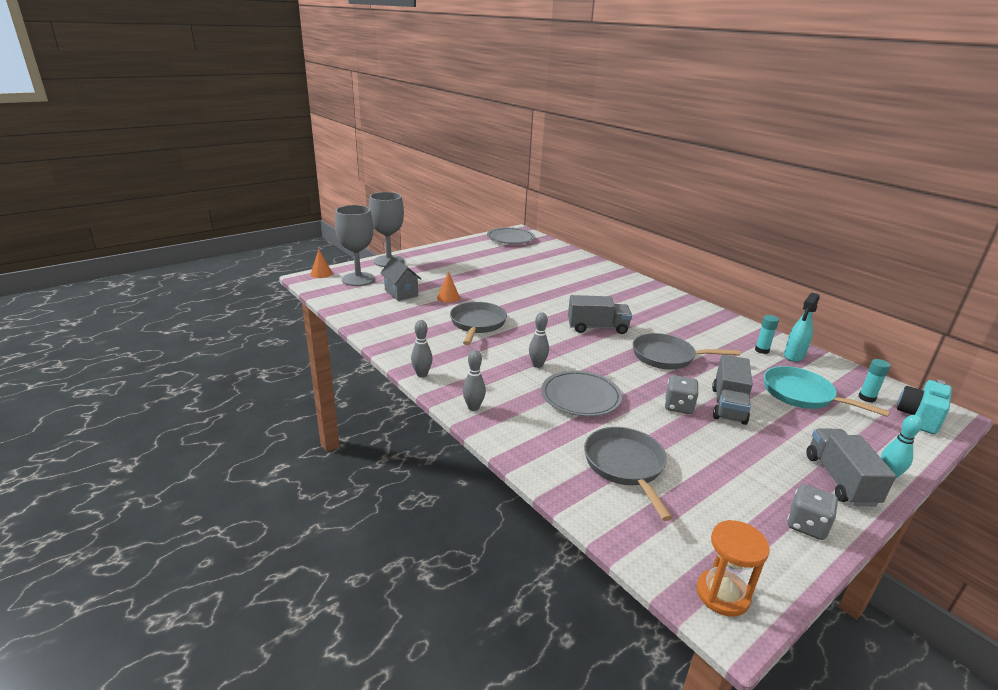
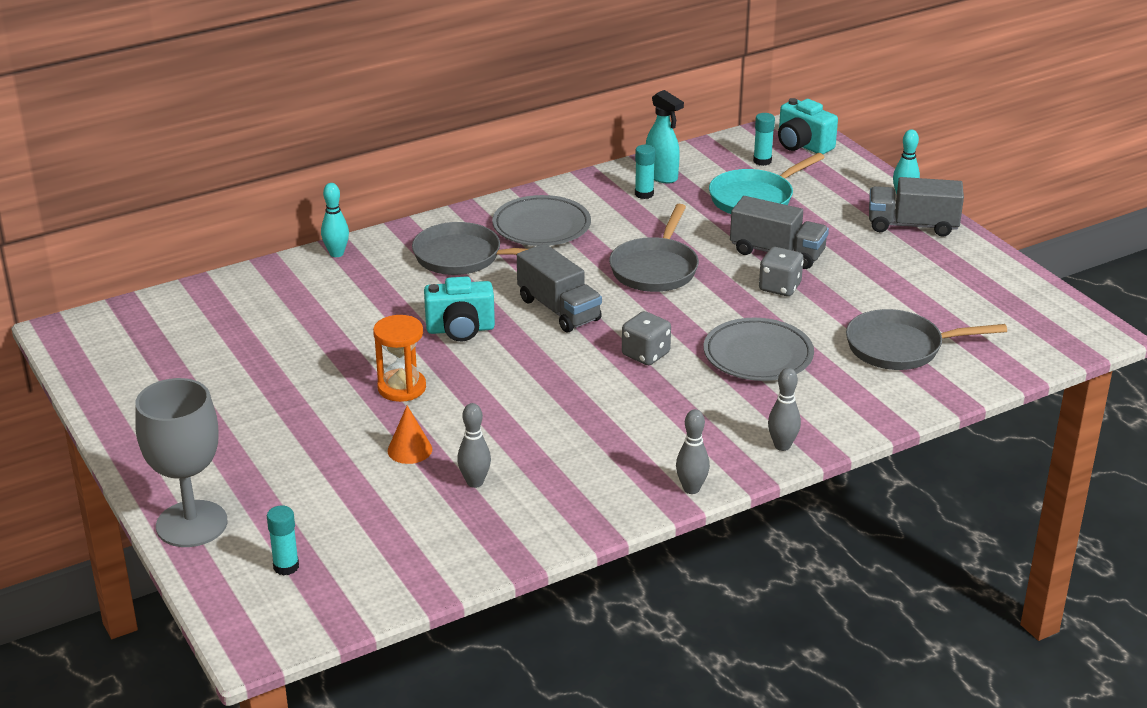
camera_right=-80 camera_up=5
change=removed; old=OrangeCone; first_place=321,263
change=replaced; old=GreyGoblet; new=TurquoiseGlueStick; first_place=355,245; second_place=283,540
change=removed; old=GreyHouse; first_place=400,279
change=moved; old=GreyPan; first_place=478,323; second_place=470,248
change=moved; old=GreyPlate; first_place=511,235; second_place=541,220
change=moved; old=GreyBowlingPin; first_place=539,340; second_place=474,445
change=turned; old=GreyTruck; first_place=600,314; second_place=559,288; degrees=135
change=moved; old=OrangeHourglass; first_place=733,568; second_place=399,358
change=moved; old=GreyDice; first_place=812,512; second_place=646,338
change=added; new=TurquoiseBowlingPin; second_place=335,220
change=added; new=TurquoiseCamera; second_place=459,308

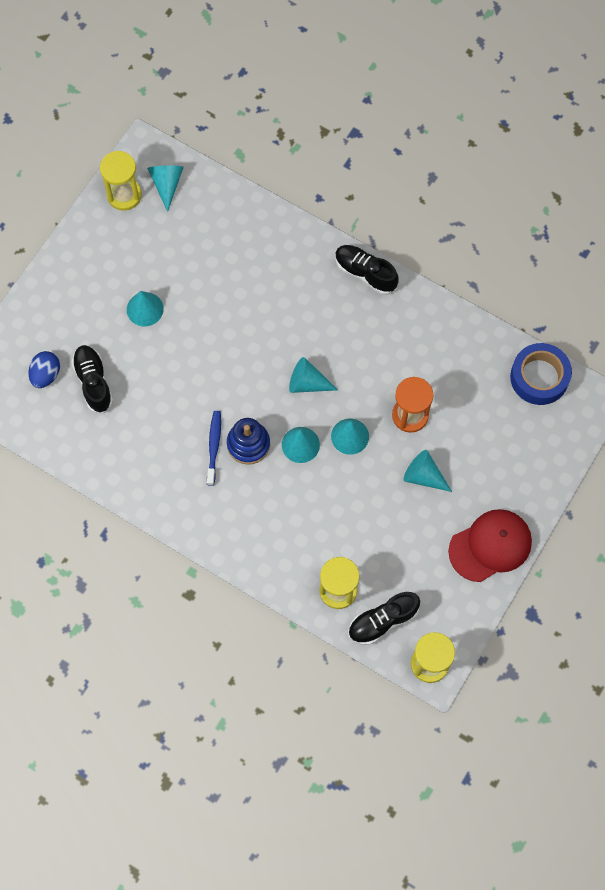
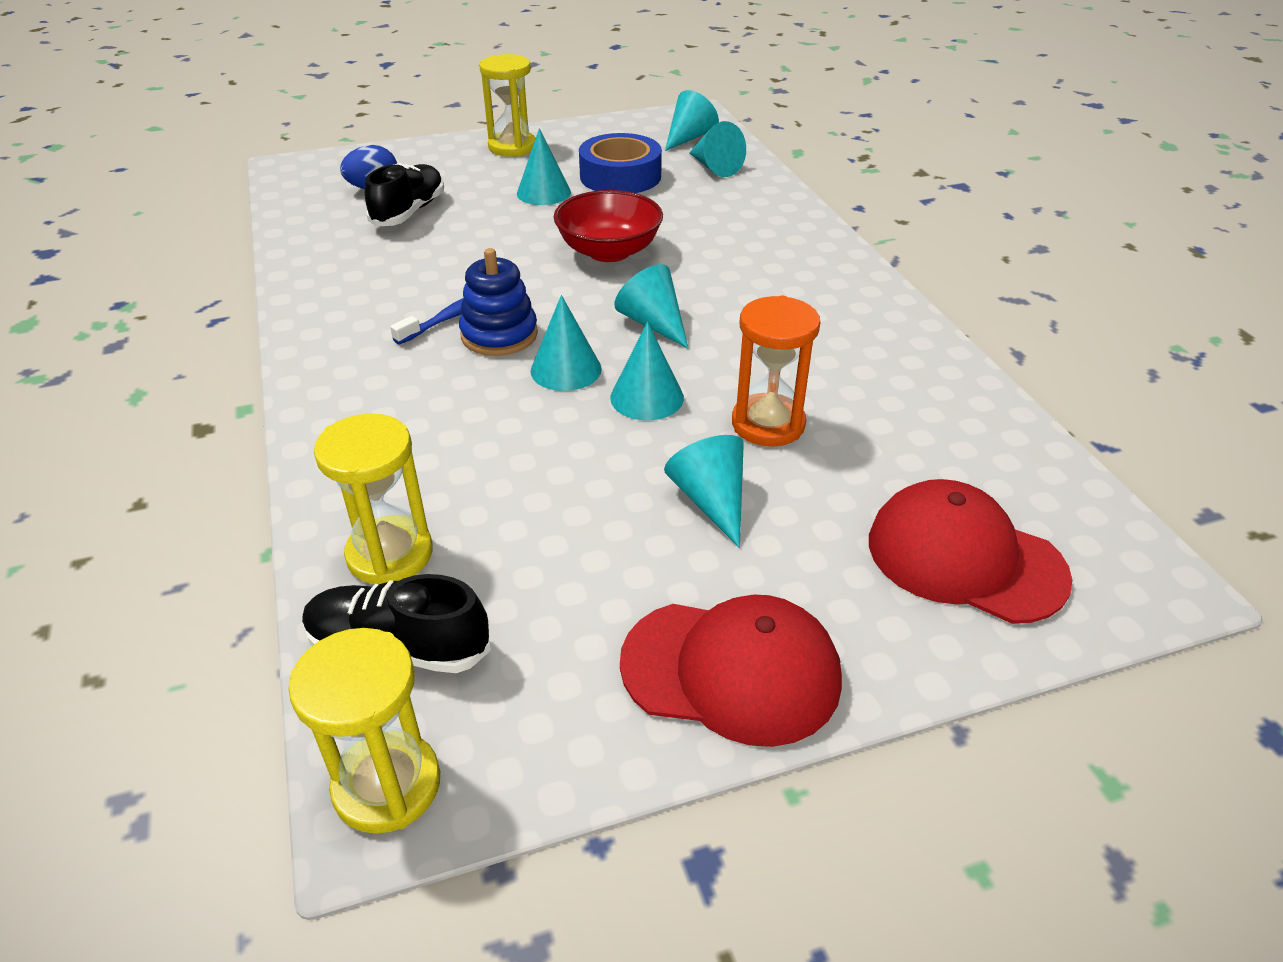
camera_right=40 camera_up=-30
change=moved; old=YellowHourglass; first_place=121,181; second_place=507,105
change=removed; old=BlackShoe; first_place=367,270
change=moved; old=BlueTape; first_place=541,374; second_place=620,163
change=added; new=RedBowl; second_place=608,226
change=added; new=TurquoiseCone; second_place=717,149
change=added; new=RedCap; second_place=971,551

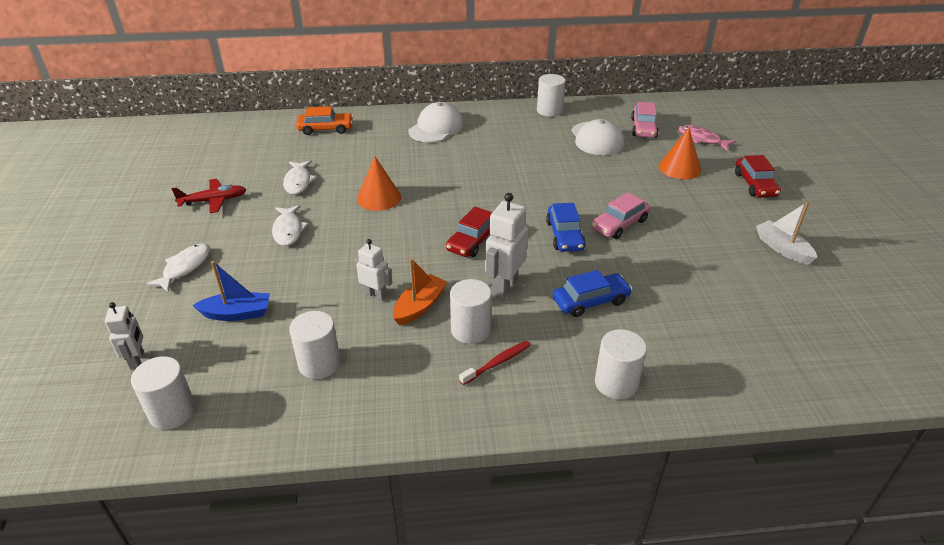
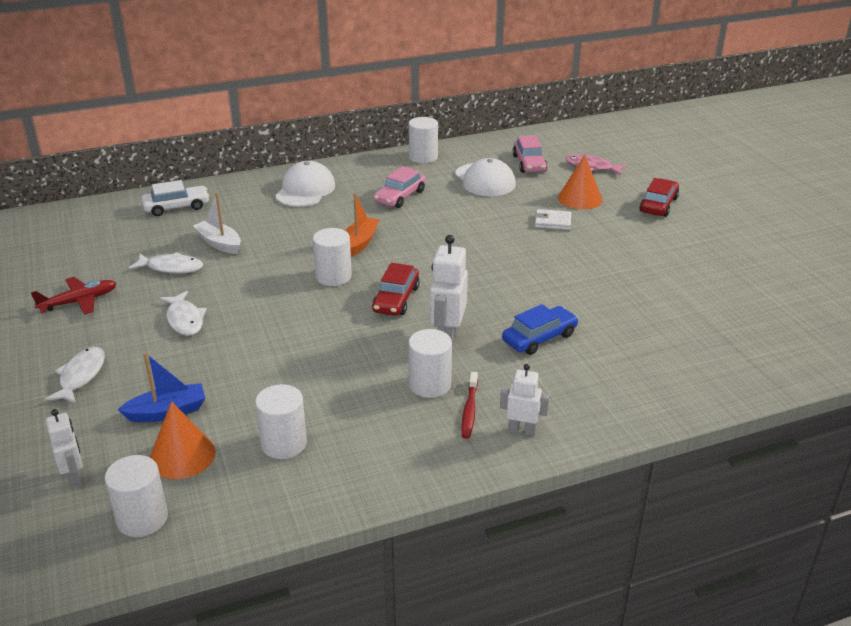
camera_right=-15 camera_up=-5
change=turned; old=WhiteFish; first_place=300,177; second_place=166,263; degrees=-60
change=recoloured; old=OrangeCar; new=WhiteCar; first_place=324,120; second_place=175,198
change=moved; old=WhiteRobot; first_place=373,270; second_place=524,400
change=moved; old=OrangeCone; first_place=379,183; second_place=183,440
change=moved; old=OrangeBoat; first_place=420,292; second_place=362,224
change=turned; old=RedToothbrush; first_place=495,363; second_place=469,405; degrees=150
change=removed; old=BlueCar; first_place=566,227
change=moved; old=PinkCar; first_place=620,215; second_place=400,187
change=moved; old=WhiteCylinder; first_place=621,364; second_place=332,257
change=turned; old=RedCar; first_place=758,176; second_place=659,197; degrees=-135
change=moved; old=WhiteBoat; first_place=786,233; second_place=217,223
change=added; new=WhiteWallet; second_place=553,219

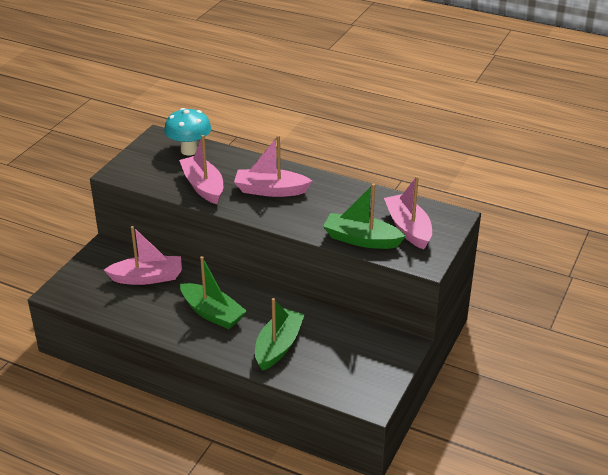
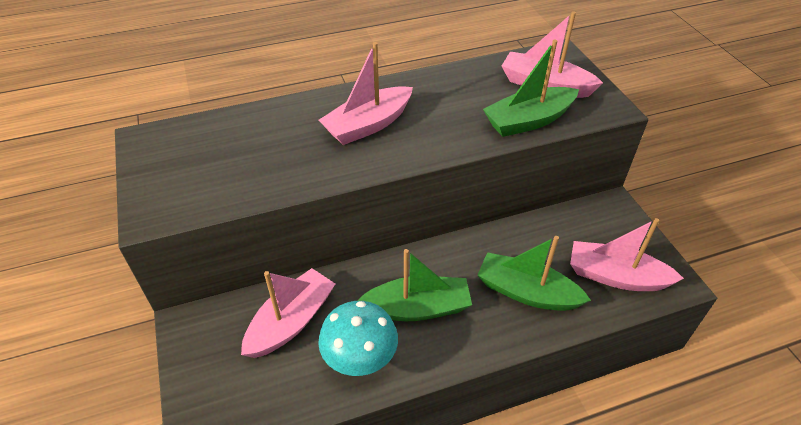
camera_right=-45 camera_up=10
change=moved; old=TurquoiseMushroom; first_place=187,132; second_place=358,338
change=moved; old=PinkBoat; first_place=201,169; second_place=627,254
change=turned; old=GreenBoat; first_place=280,334; second_place=534,273; degrees=-45

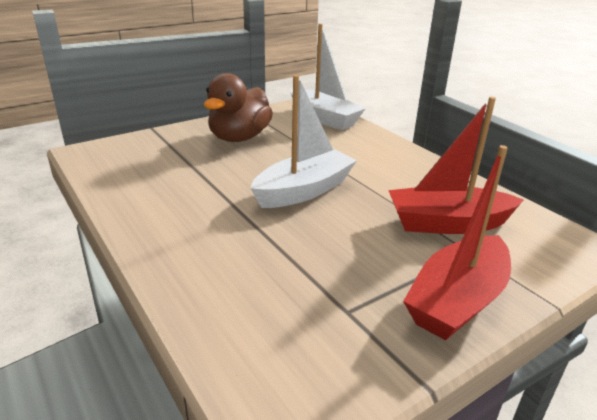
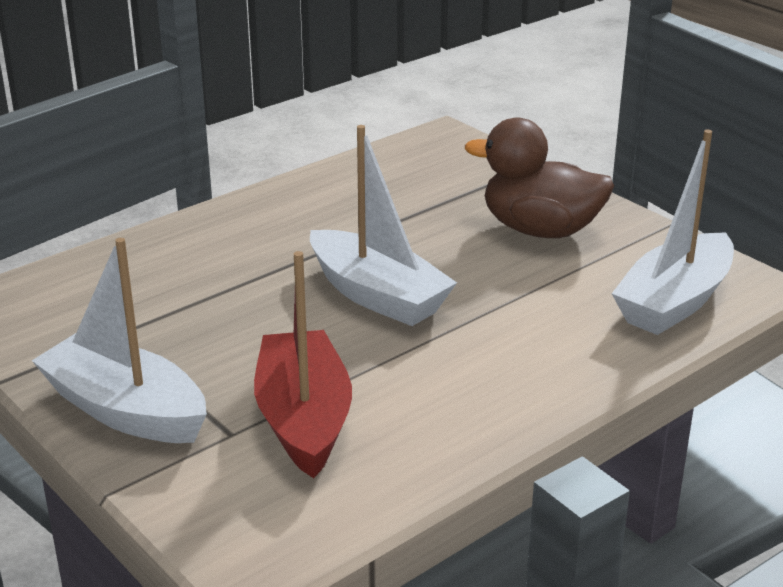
camera_right=85 camera_up=0
change=recoloured; old=RedBoat; new=WhiteBoat; first_place=457,242; second_place=119,340

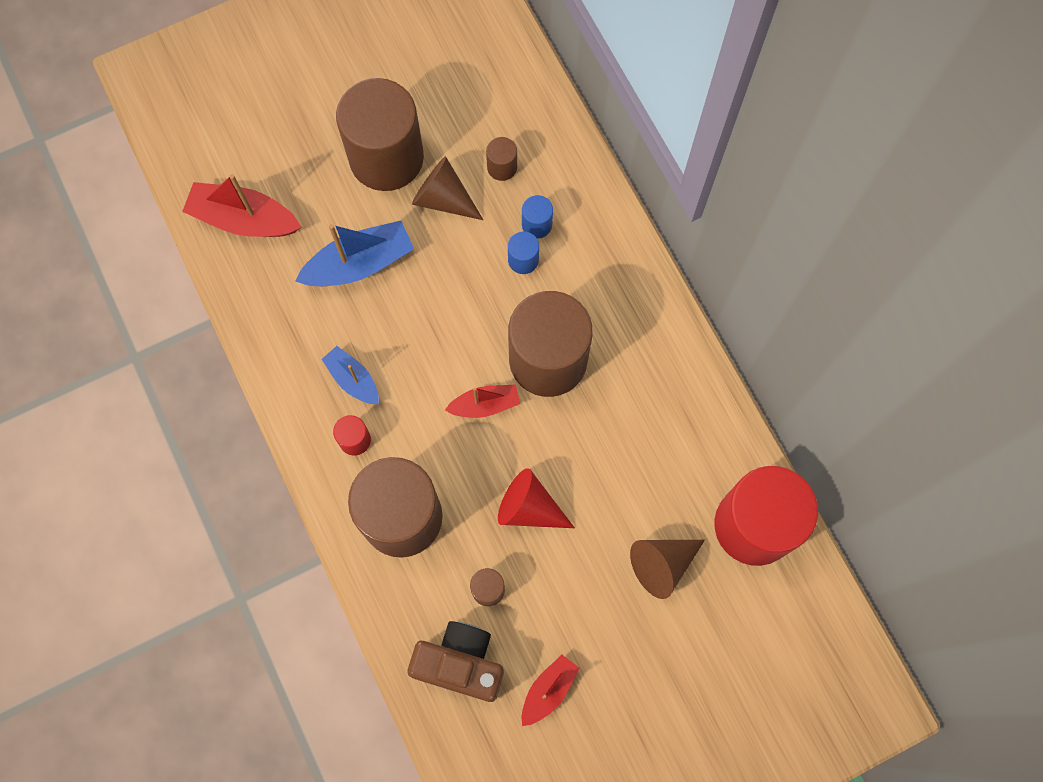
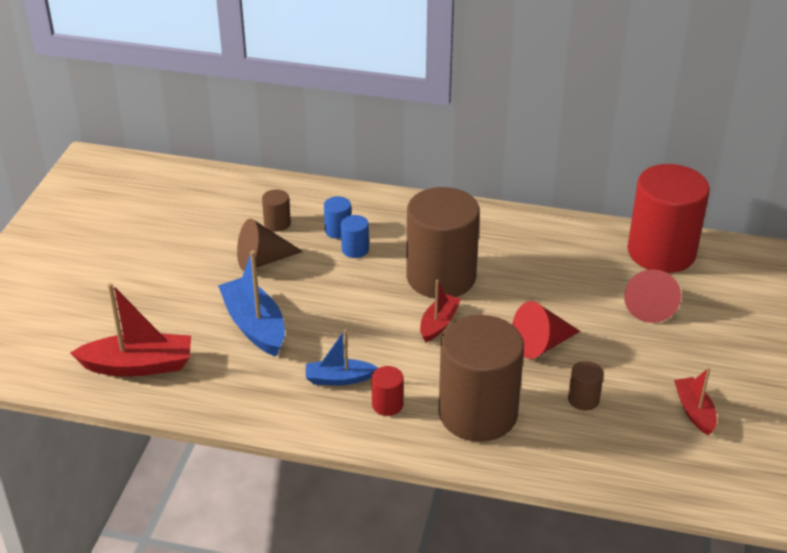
camera_right=-50 camera_up=-35
change=turned; old=RedBoat; first_place=241,205; second_place=130,329; degrees=-150
change=turned; old=BlueBoat; first_place=354,253; second_place=251,303; degrees=-45
change=removed; old=BrownCylinder; first_place=380,134
change=removed; old=BrownCamera; first_place=456,661
change=recoloured; old=BrownCone; new=RedCone; first_place=667,569; second_place=652,296

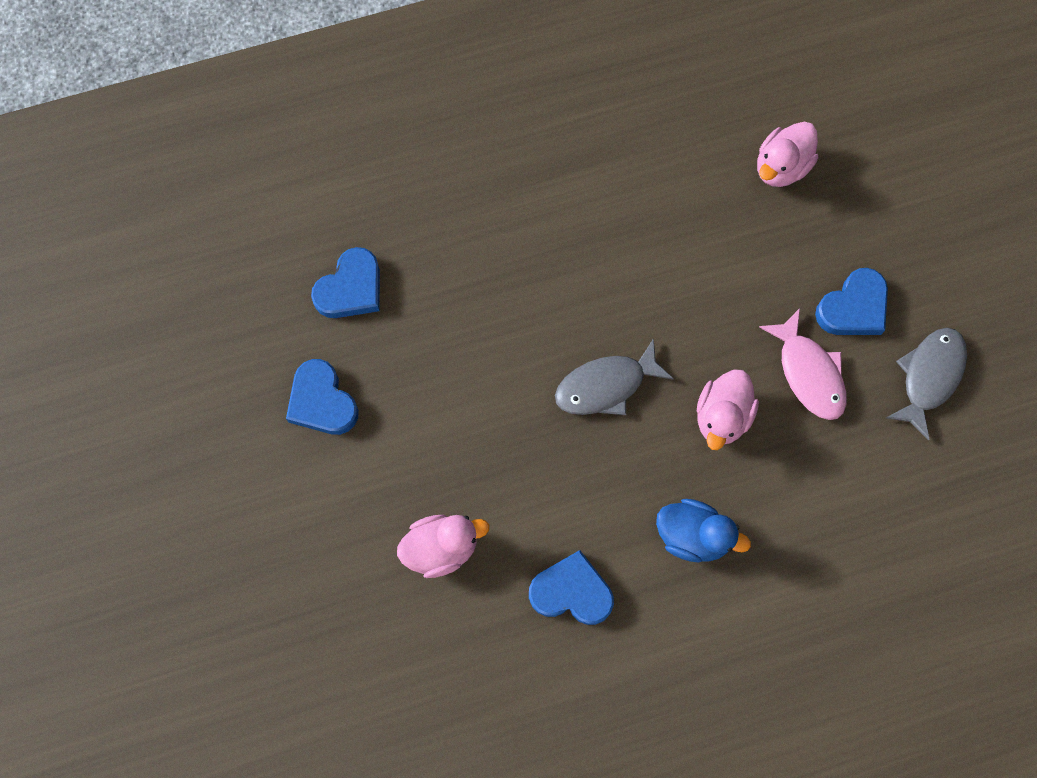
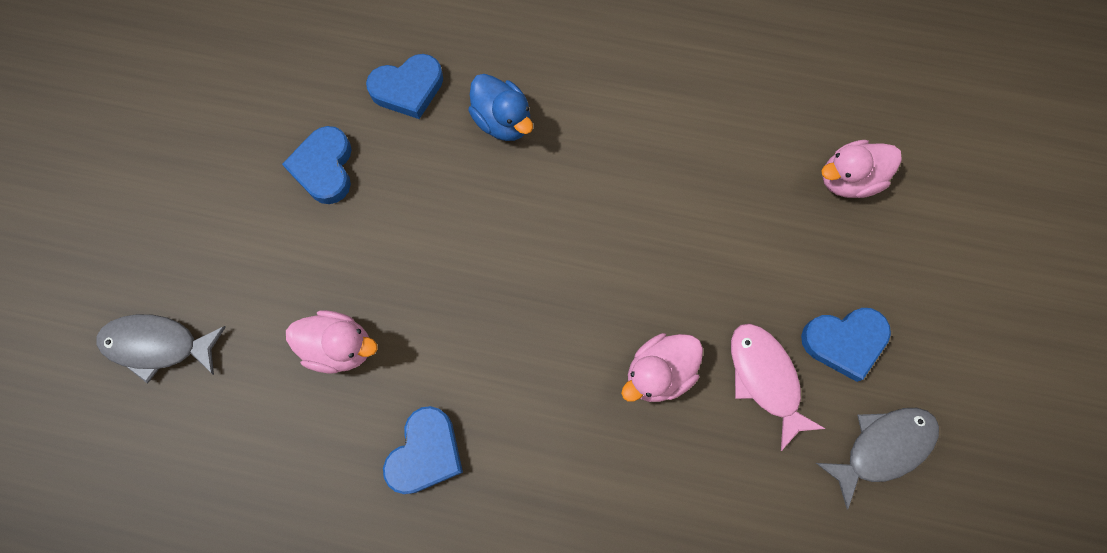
camera_right=30 camera_up=0
change=turned; old=BlueHeart; first_place=571,587; second_place=423,450; degrees=75
change=moved; old=GreyFish; first_place=614,376; second_place=161,348
change=moved; old=BlueDuck; first_place=703,530; second_place=500,107
change=turned; old=PinkFish; first_place=803,364; second_place=778,387; degrees=150

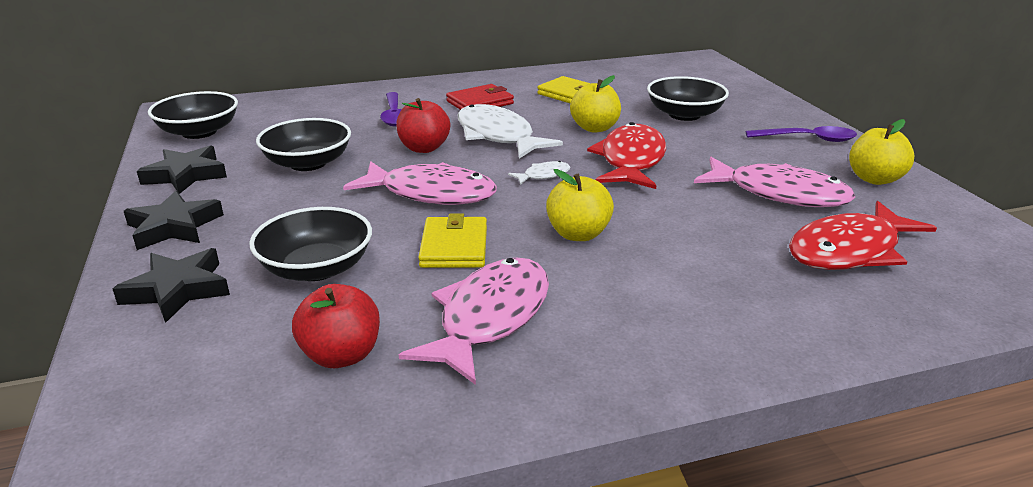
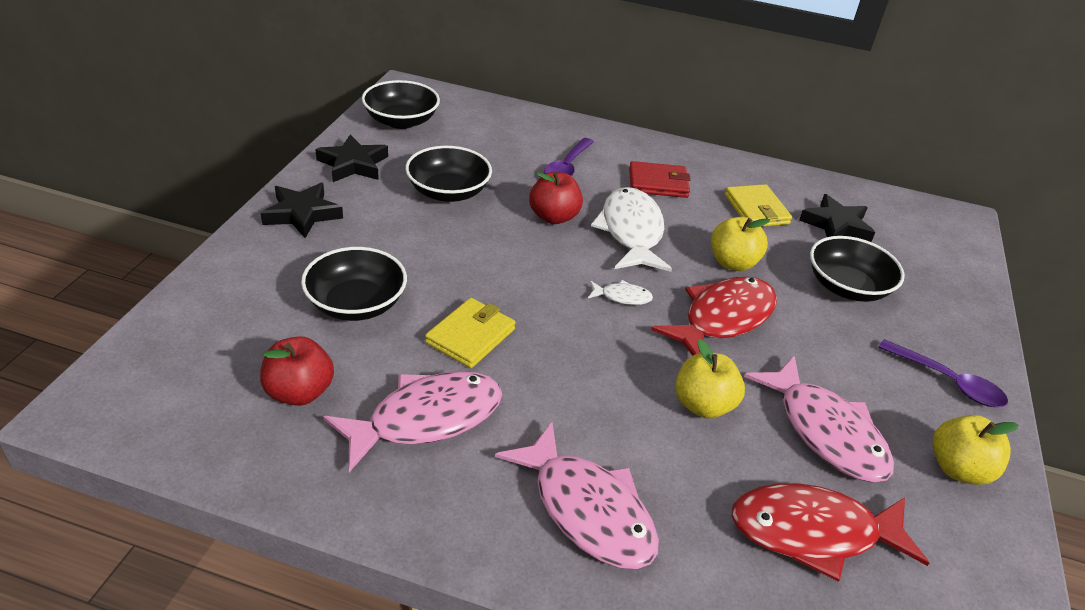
camera_right=30 camera_up=10
change=moved; old=BlackStar; first_place=171,285; second_place=837,218
change=moved; old=PinkFish; first_place=420,183; second_place=577,495
change=moved; old=YellowApple; first_place=580,205; second_place=710,378

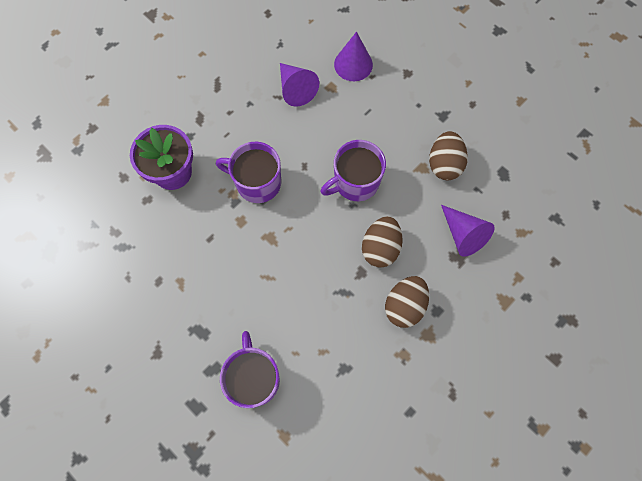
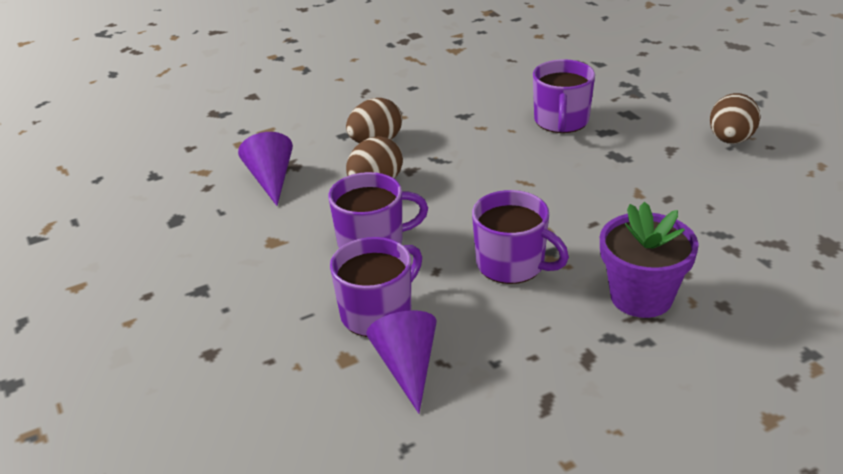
camera_right=-160 camera_up=-35
change=removed; old=PurpleCone; first_place=353,56
change=moved; old=BrownEgg; first_place=448,155; second_place=735,118
change=added; new=PurpleMug; second_place=376,287

